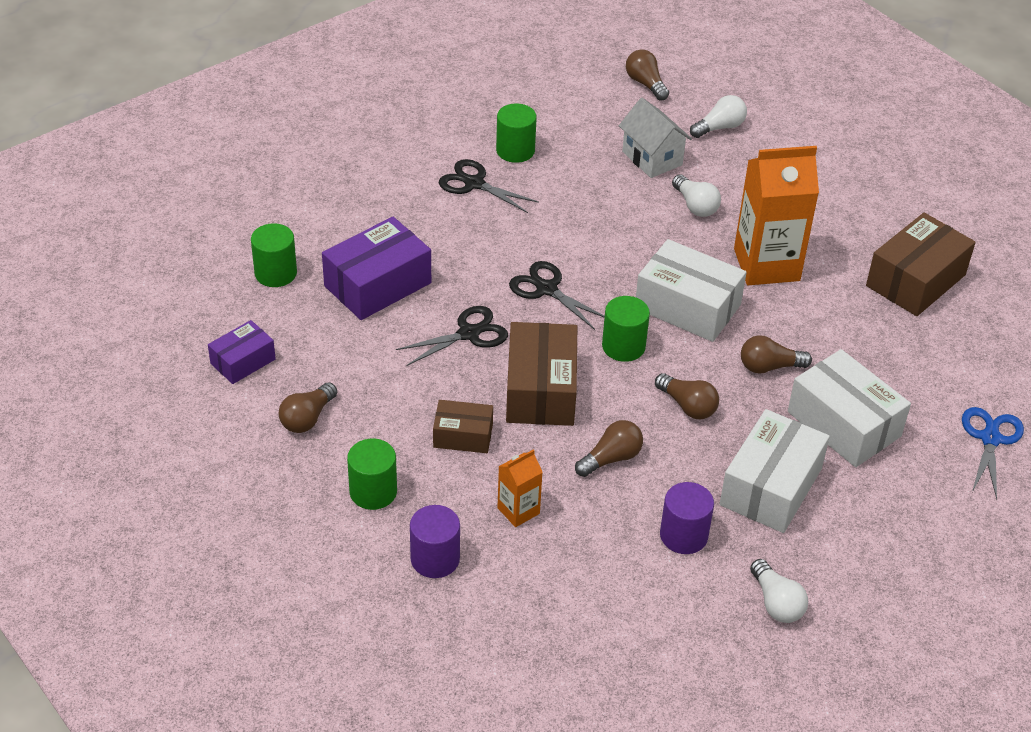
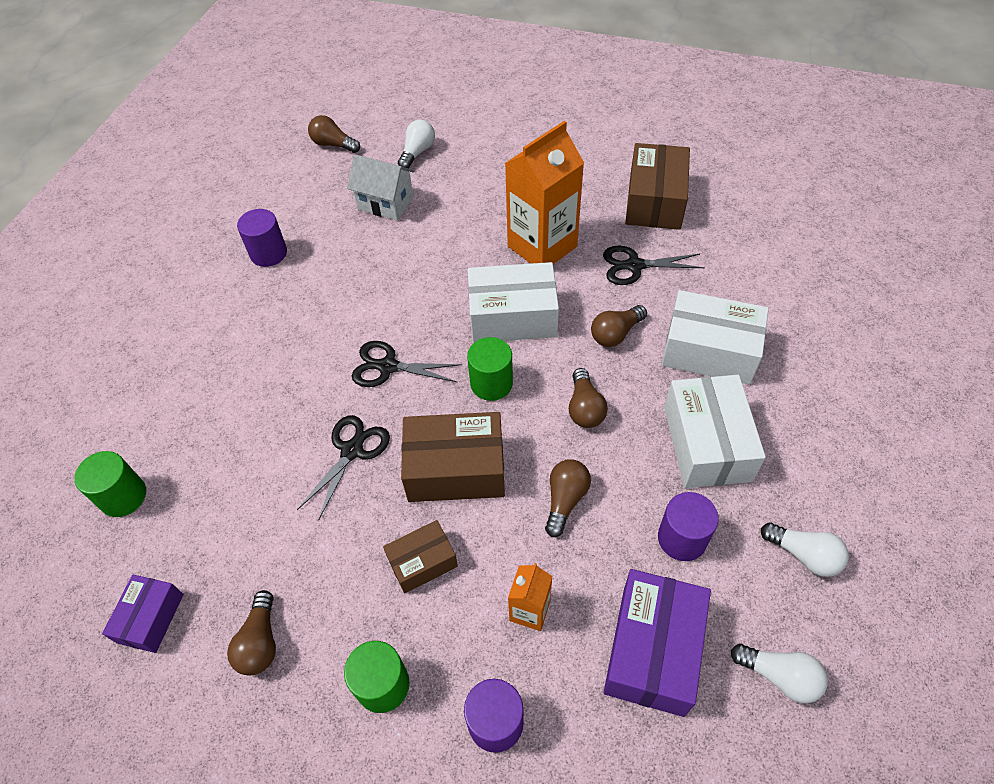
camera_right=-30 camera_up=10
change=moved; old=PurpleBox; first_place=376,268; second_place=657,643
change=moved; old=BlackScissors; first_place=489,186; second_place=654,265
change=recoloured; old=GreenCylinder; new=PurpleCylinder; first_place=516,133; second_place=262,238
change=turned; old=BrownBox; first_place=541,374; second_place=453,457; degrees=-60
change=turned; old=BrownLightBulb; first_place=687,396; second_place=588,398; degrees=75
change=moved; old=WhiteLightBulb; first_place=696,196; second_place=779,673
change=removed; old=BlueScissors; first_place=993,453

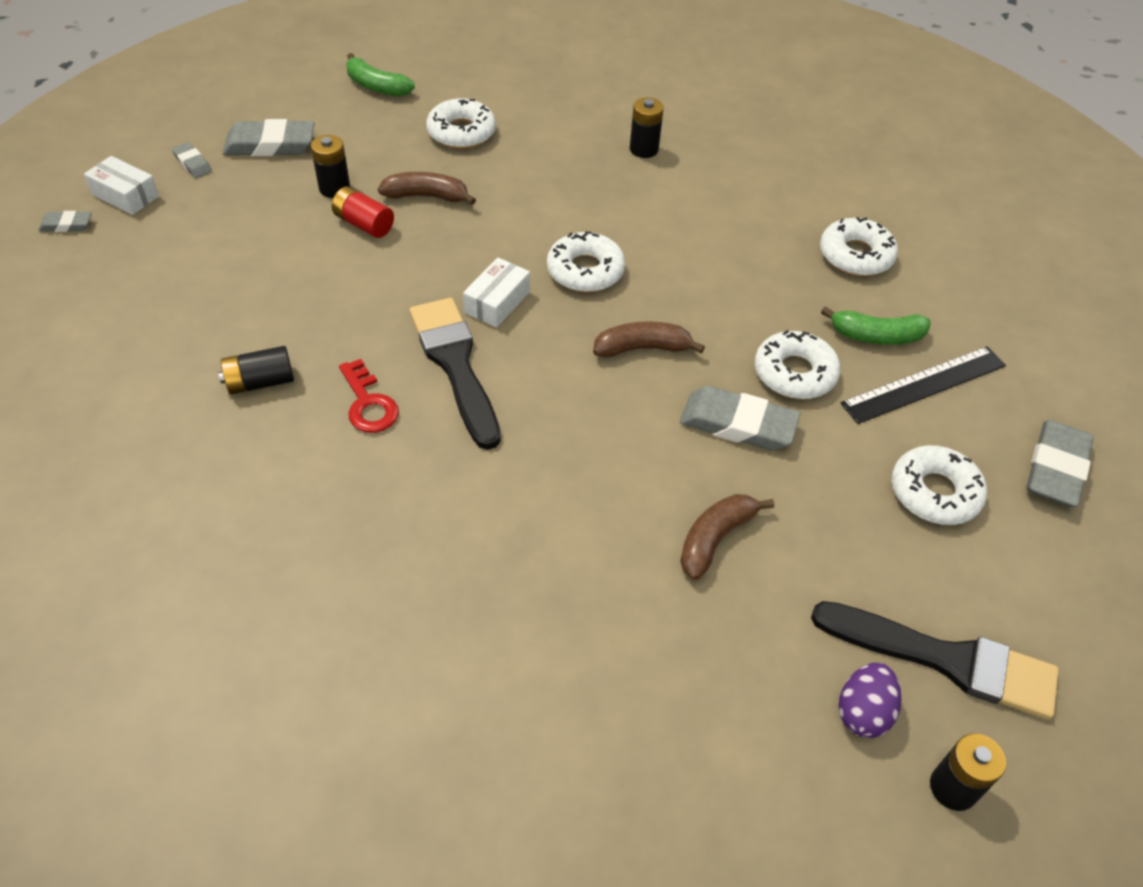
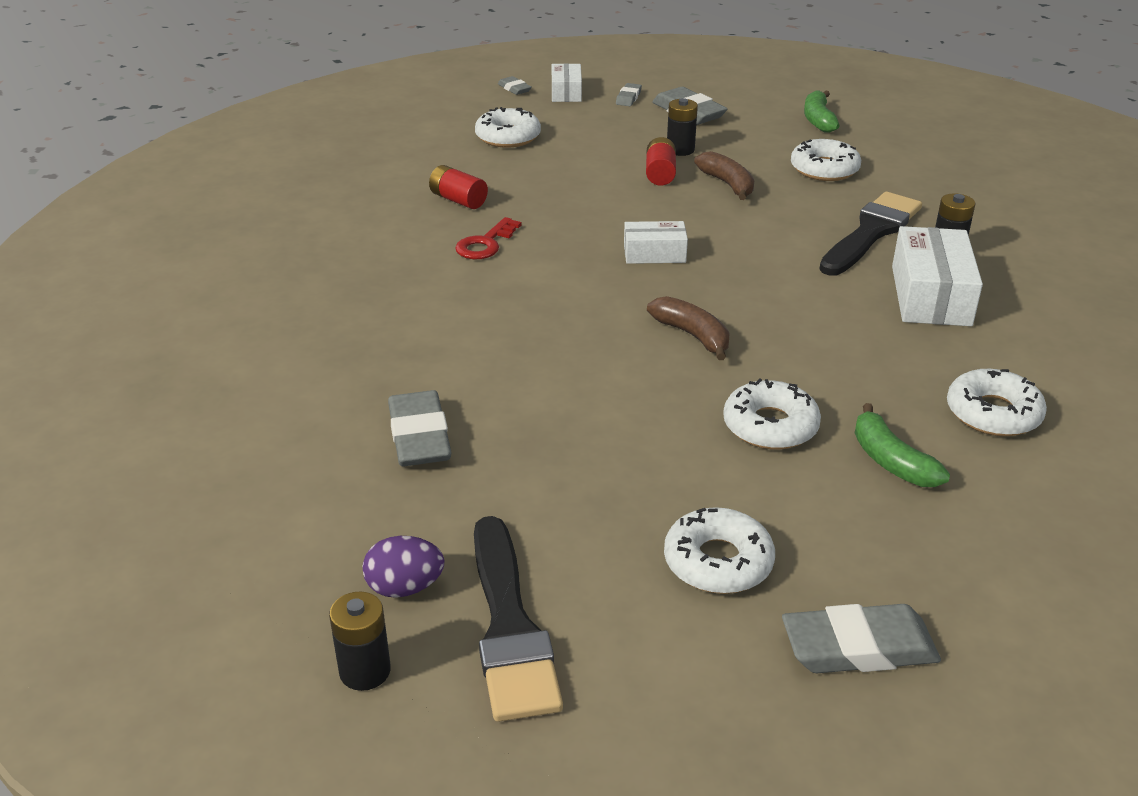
camera_right=60 camera_up=-15
change=recoloured; old=BlackBattery; new=RedBattery; first_place=256,370; second_place=458,187
change=moved; old=BlackBrush; first_place=455,374; second_place=870,234
change=moved; old=WhiteDonut; first_place=586,261; second_place=508,127
change=moved; old=GreyEraser; first_place=740,418; second_place=420,428
change=removed; old=BrownBanana; first_place=727,537
change=removed; old=BlackRuler; first_place=923,385
change=added; new=WhiteBox; second_place=937,276

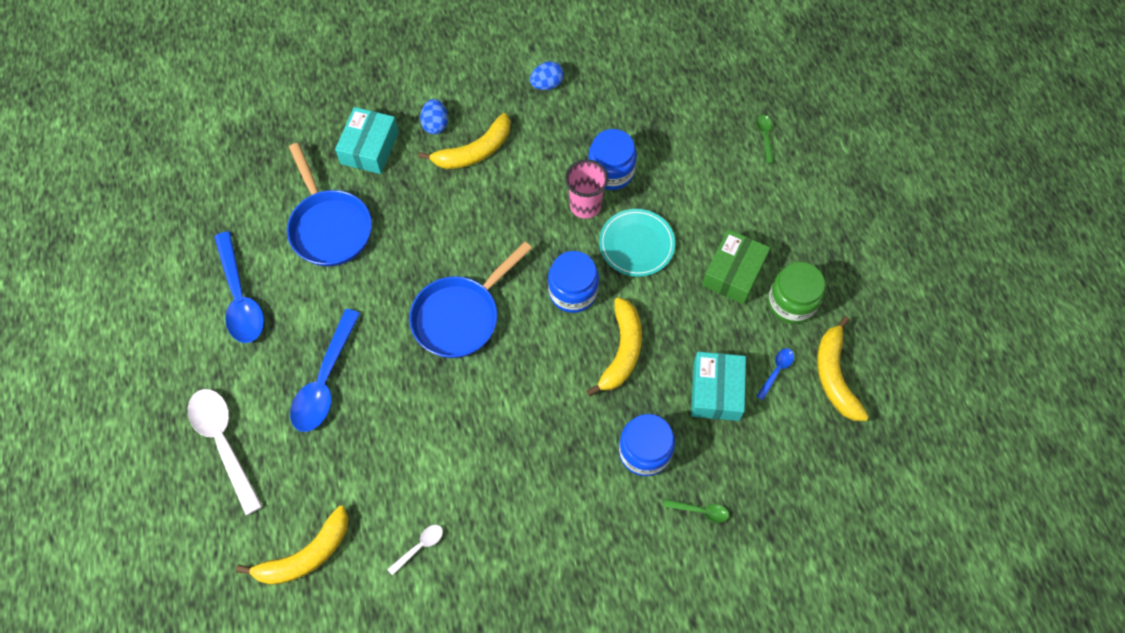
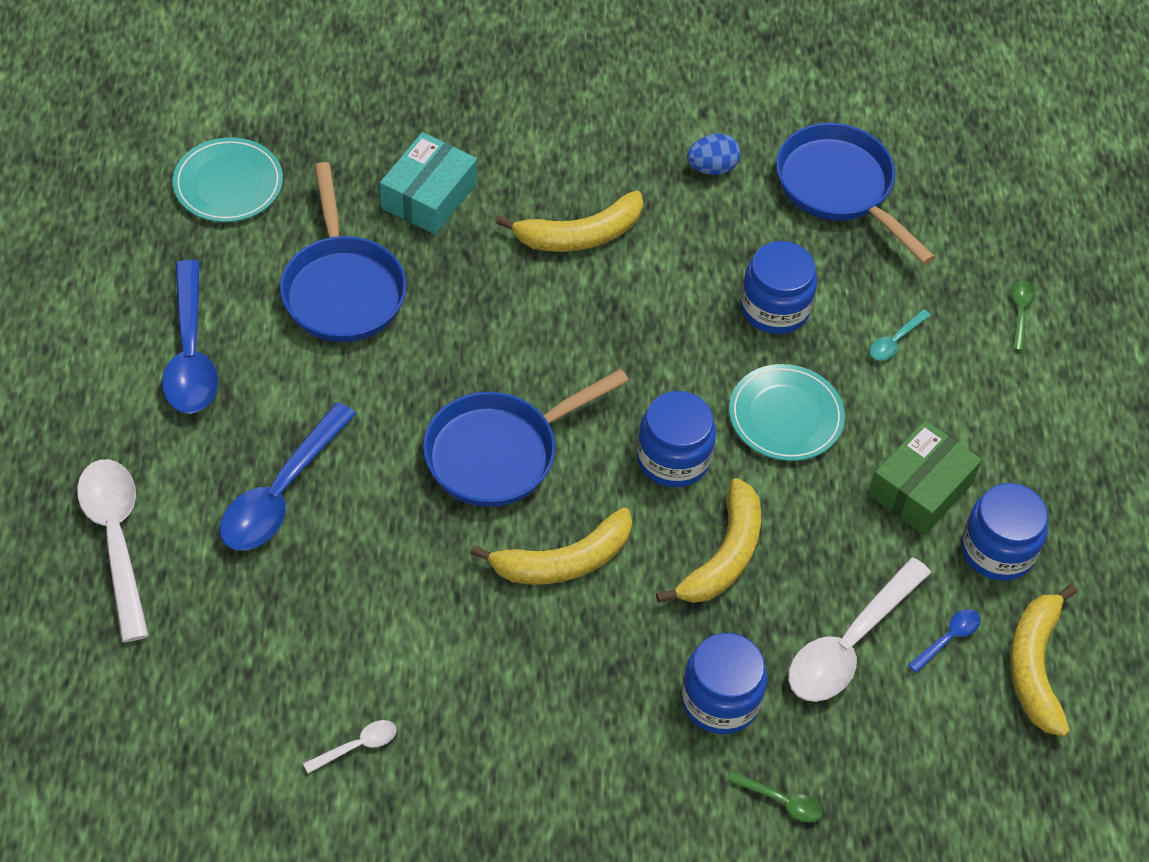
camera_right=10 camera_up=-10
change=moved; old=YellowBanana; first_place=292,545; second_place=551,545
change=removed; old=BlueEgg; first_place=434,116
change=removed; old=PinkCup; first_place=586,189
change=replaced; old=TurquoiseBox; new=WhiteSpoon; first_place=718,386; second_place=859,630
change=recoloured; old=GreenJar; new=BlueJar; first_place=796,293; second_place=1004,532
change=added; new=TurquoisePlate; second_place=228,179
change=added; new=BluePan; second_place=855,194
change=added; new=TurquoiseSpoon; second_place=900,335

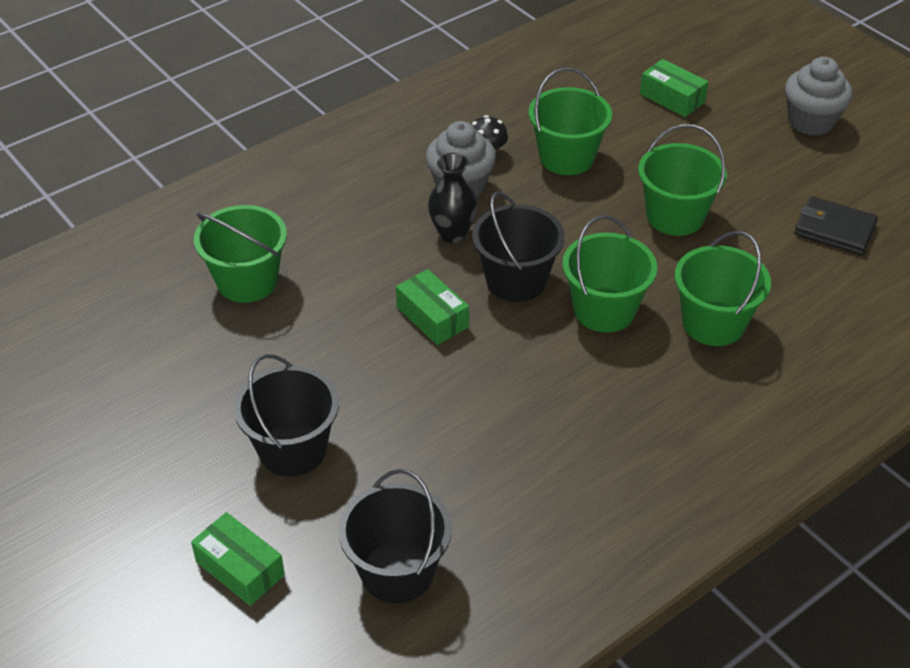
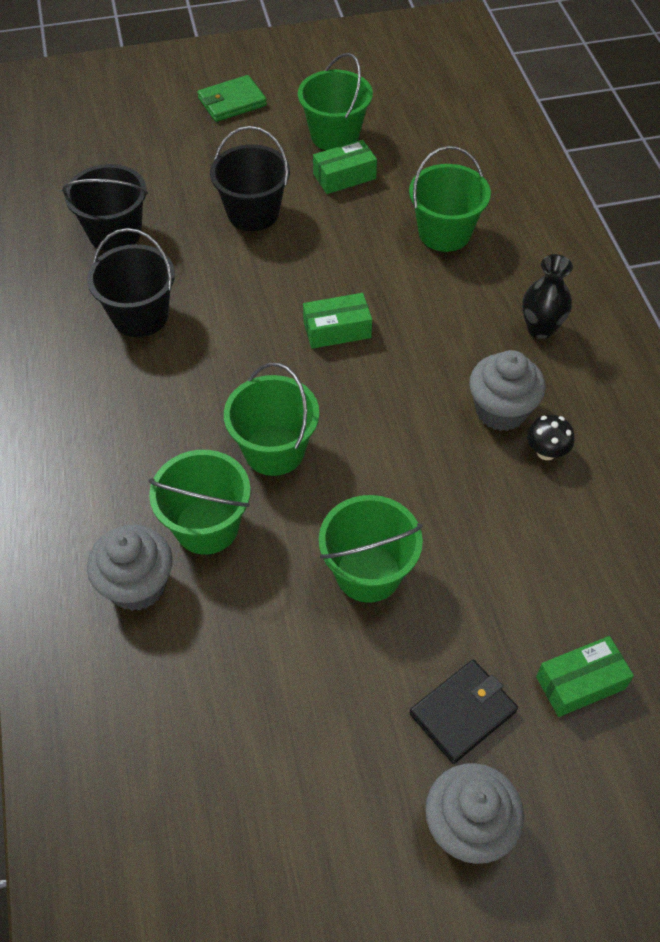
camera_right=115 camera_up=10
change=moved; old=GreenBox; first_place=238,559; second_place=345,167
change=moved; old=BlackVase; first_place=453,198; second_place=547,296
change=moved; old=BlackBucket; first_place=518,246; second_place=131,282
change=moved; old=GreenBucket; first_place=570,121; second_place=335,101
change=moved; old=BlackWallet; first_place=836,225; second_place=464,712
change=added; new=GreyCupcake; second_place=130,568
change=added; new=GreenWallet; second_place=232,98

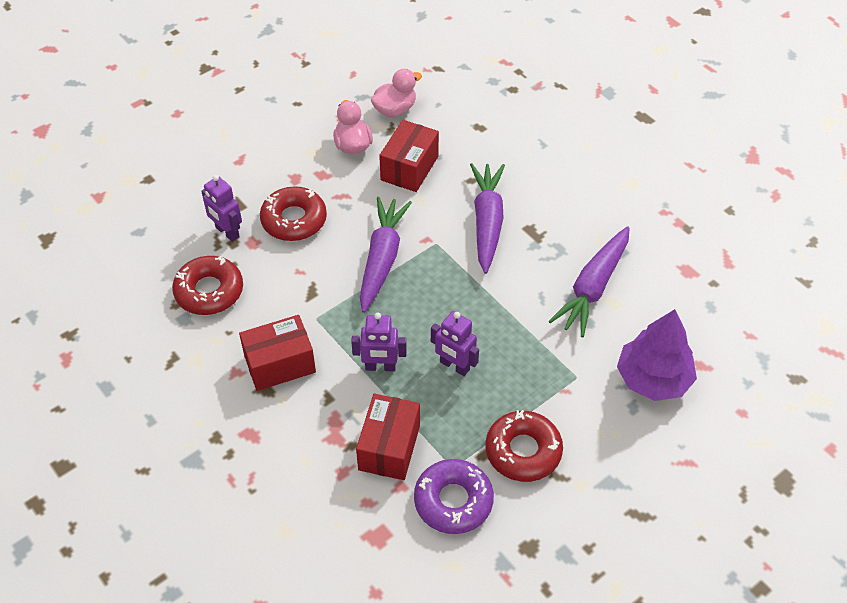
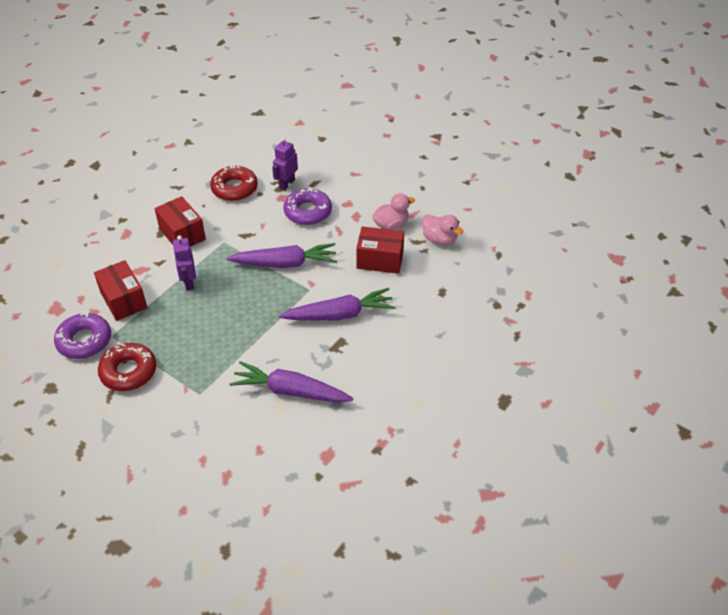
camera_right=75 camera_up=-5
change=recoloured; old=RedDonut; new=PurpleDonut; first_place=293,213; second_place=307,206
change=turned; old=RedBox; first_place=388,437; second_place=120,290; degrees=60
change=removed; old=PurpleRobot; first_place=455,343
change=removed; old=PurpleTree; first_place=657,355

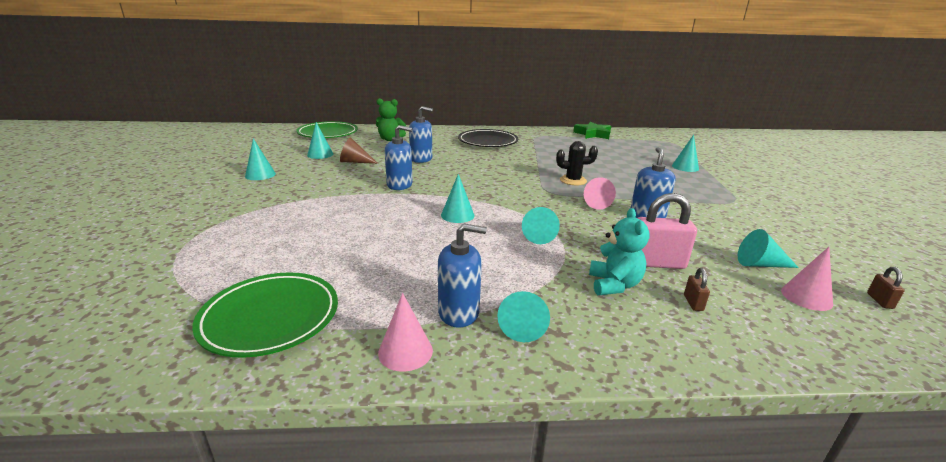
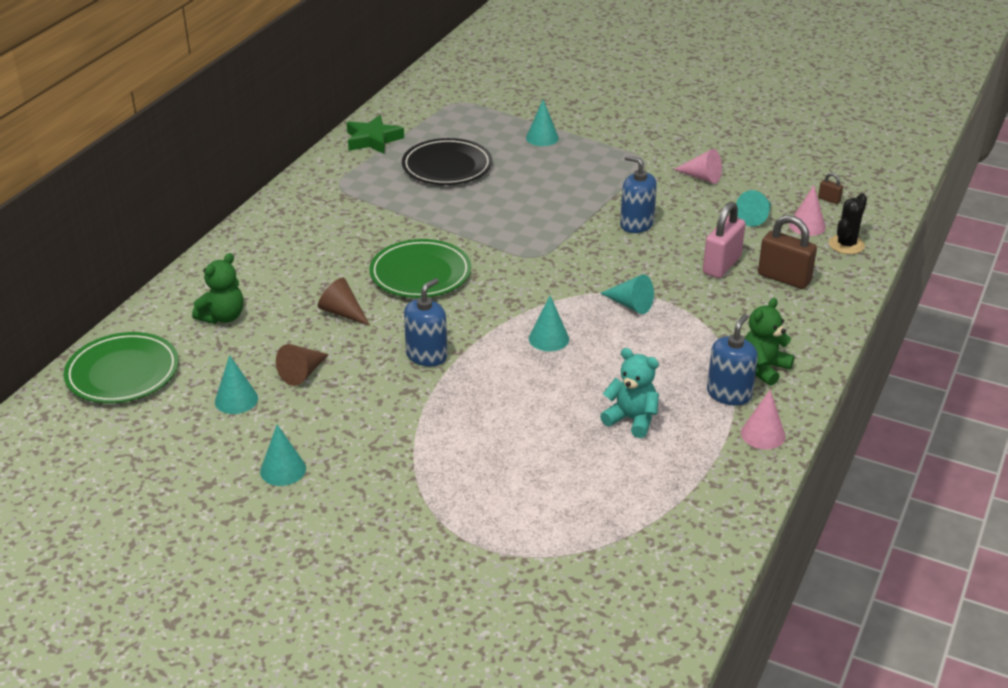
camera_right=-60 camera_up=10
change=moved; old=GreenPlate; first_place=265,315; second_place=420,268
change=replaced; old=BlueSoapDispenser; new=BrownCone; first_place=421,134; second_place=344,302
change=moved; old=BlackPlate; first_place=488,138; second_place=447,161
change=replaced; old=TurquoiseCone; new=GreenTeddyBear; first_place=523,316; second_place=769,342
change=moved; old=BlackCactus; first_place=577,163; second_place=848,223
change=moved; old=PinkCone; first_place=600,193; second_place=697,166
change=moved; old=TurquoiseTeddyBear; first_place=619,251; second_place=629,393
change=resized; old=BrownPadlock; first_place=697,289; second_place=787,252; factor=2.17

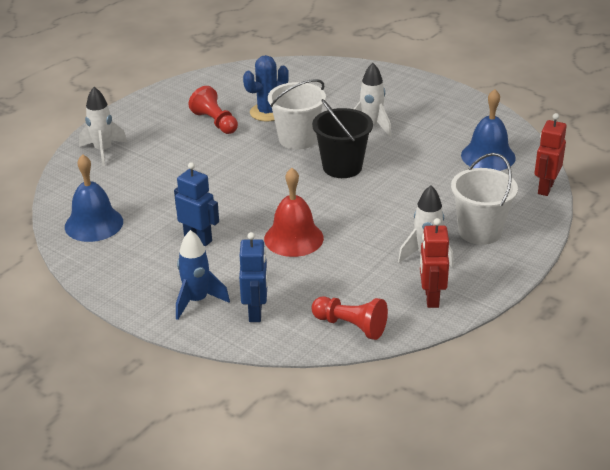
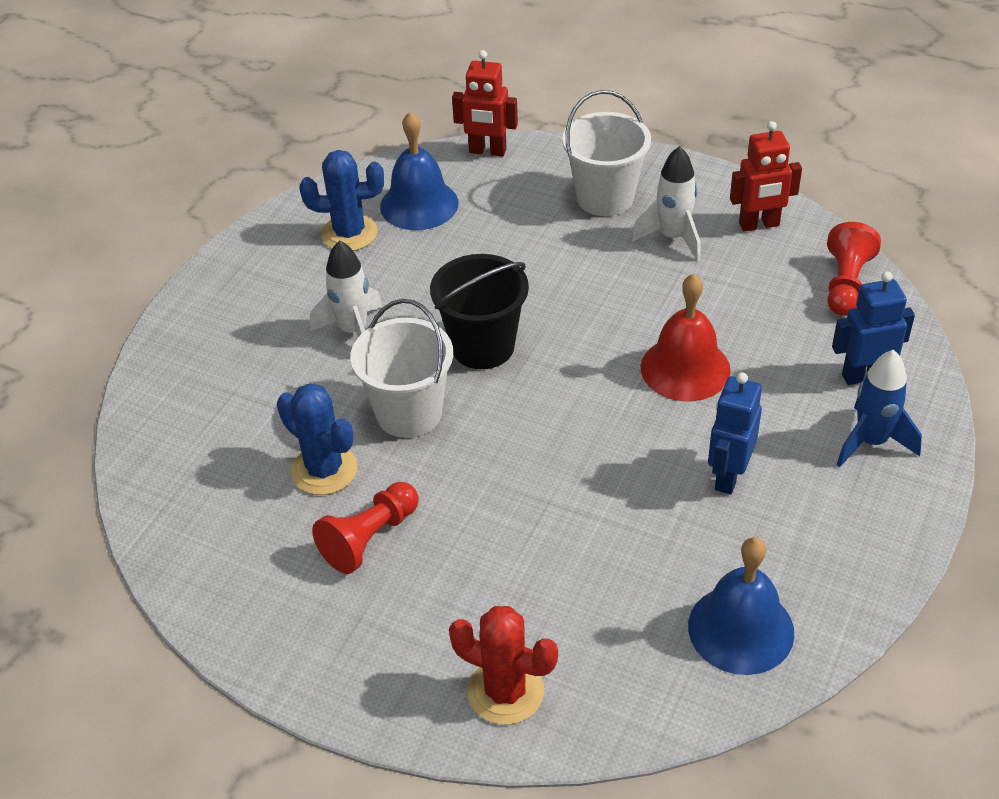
camera_right=-100 camera_up=10
change=replaced; old=WhiteRocket; new=RedCactus; first_place=103,126; second_place=503,665
change=added; new=BlueCactus; second_place=341,200

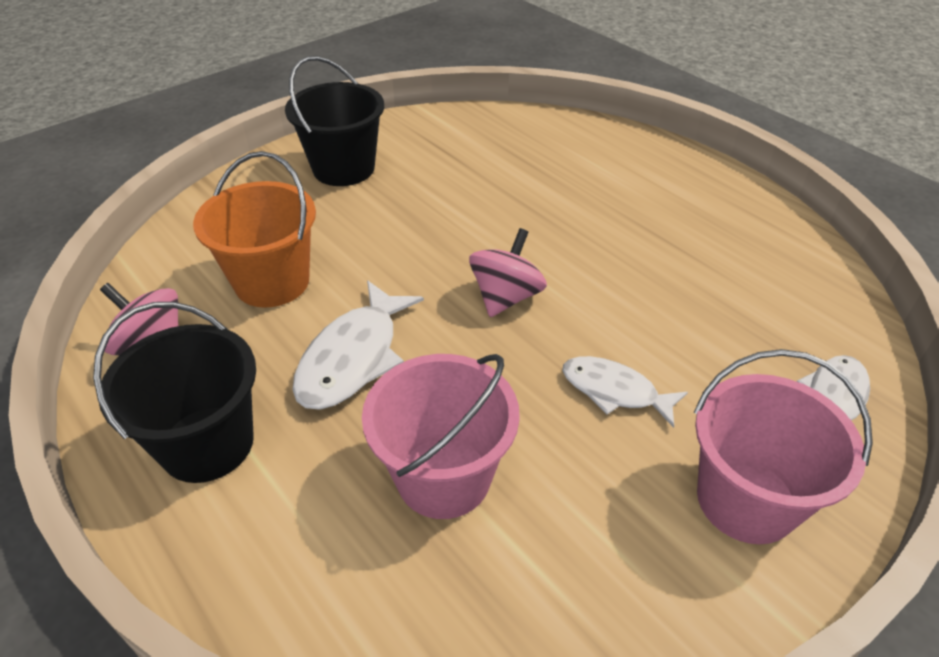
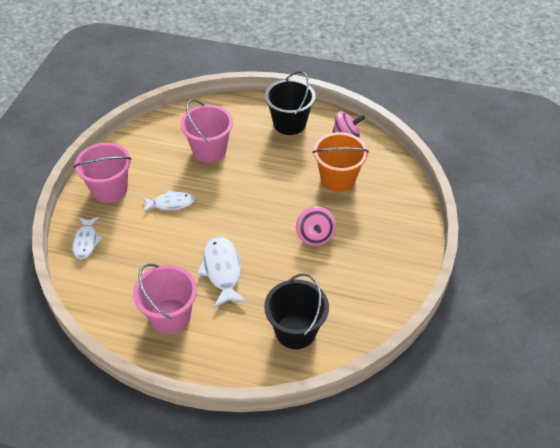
camera_right=145 camera_up=5
change=moved; old=BlackBucket; first_place=334,121; second_place=296,311
change=moved; old=WhiteFish; first_place=358,345; second_place=222,272
change=moved; old=PinkSpinningTop; first_place=508,272; second_place=316,226
change=added; new=PinkBucket; second_place=165,298

